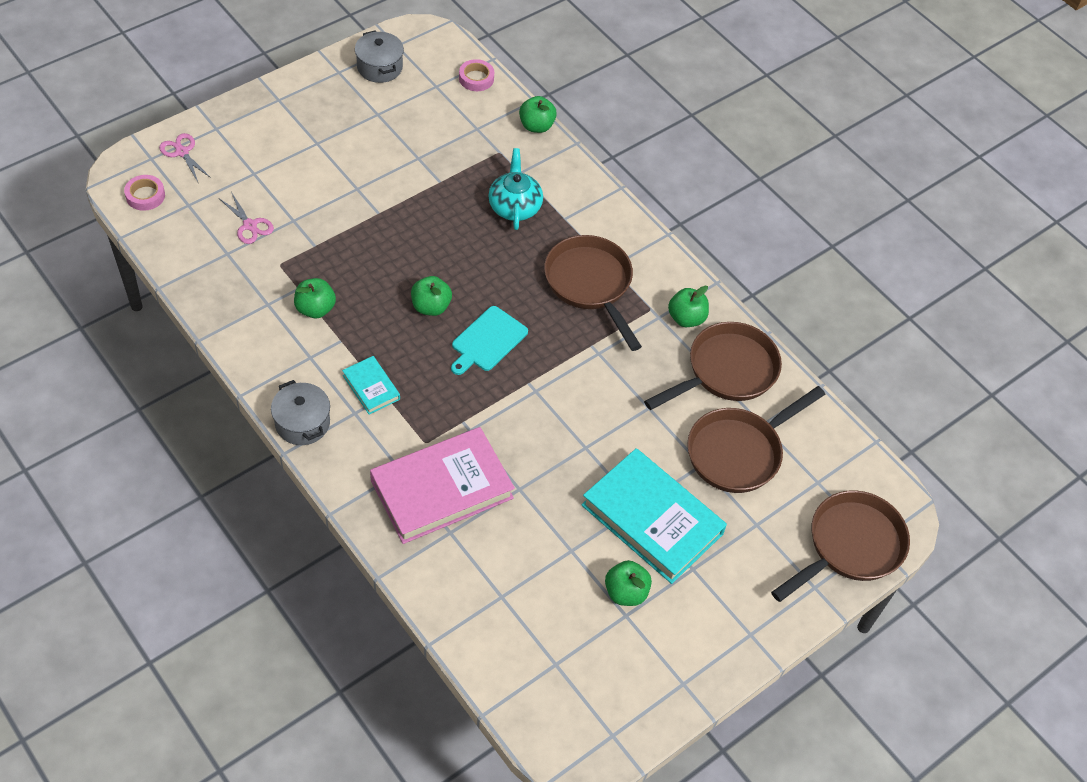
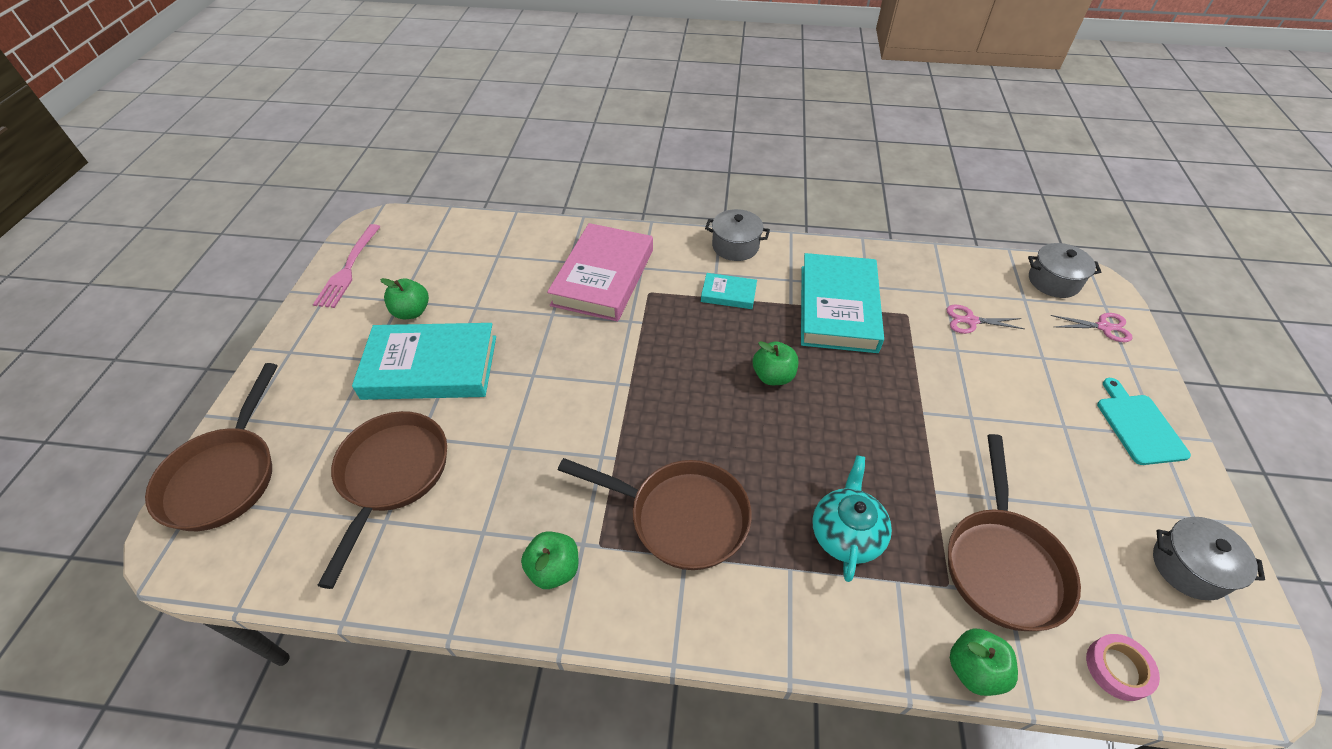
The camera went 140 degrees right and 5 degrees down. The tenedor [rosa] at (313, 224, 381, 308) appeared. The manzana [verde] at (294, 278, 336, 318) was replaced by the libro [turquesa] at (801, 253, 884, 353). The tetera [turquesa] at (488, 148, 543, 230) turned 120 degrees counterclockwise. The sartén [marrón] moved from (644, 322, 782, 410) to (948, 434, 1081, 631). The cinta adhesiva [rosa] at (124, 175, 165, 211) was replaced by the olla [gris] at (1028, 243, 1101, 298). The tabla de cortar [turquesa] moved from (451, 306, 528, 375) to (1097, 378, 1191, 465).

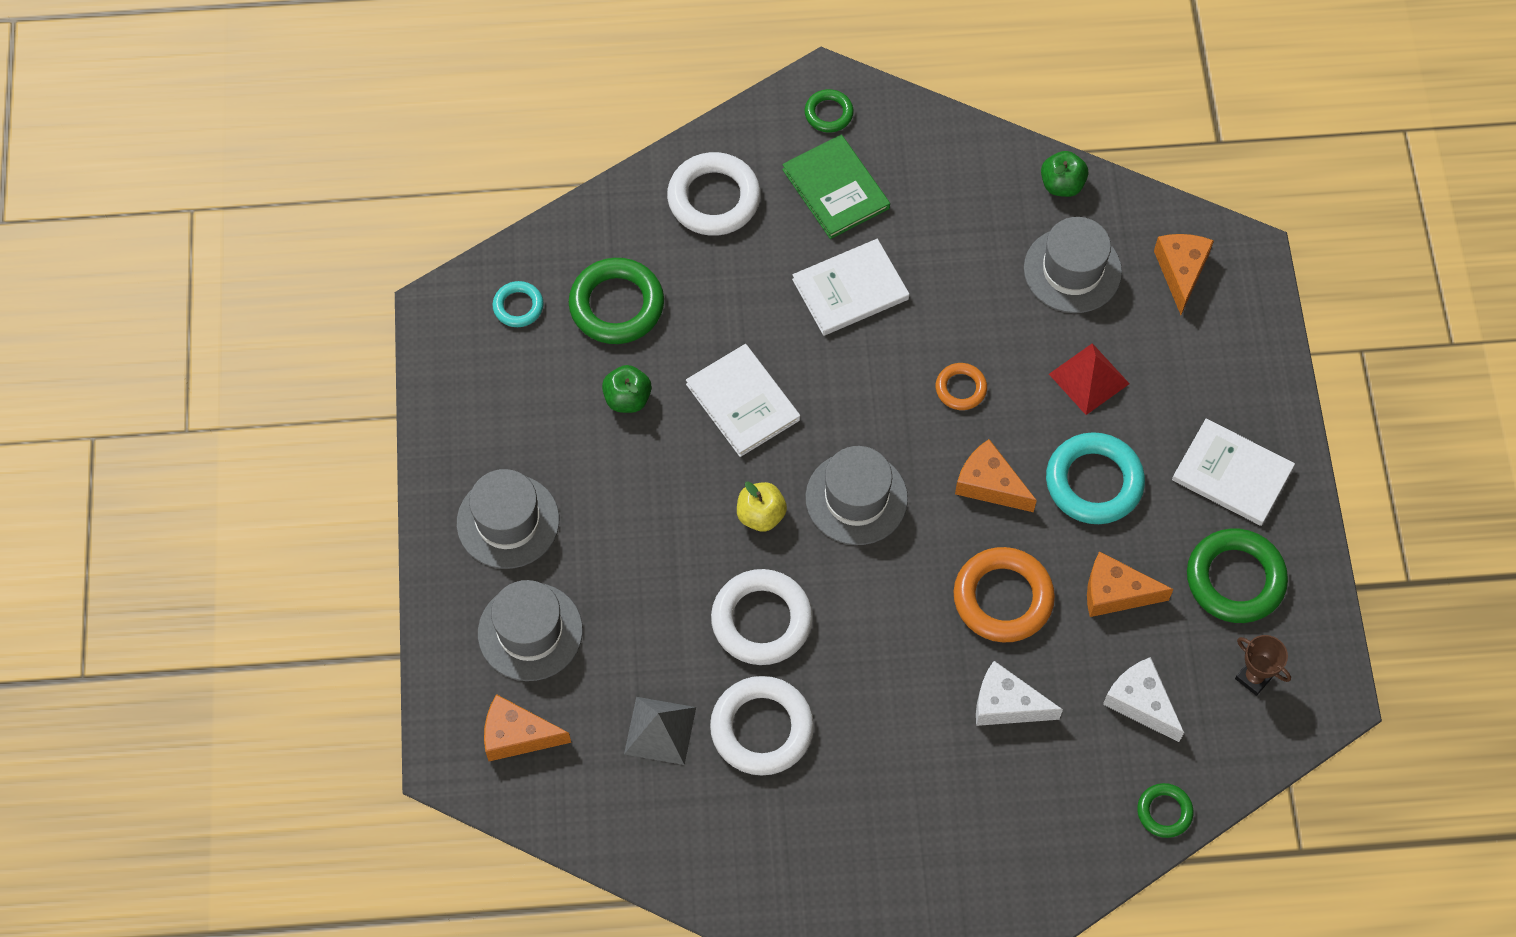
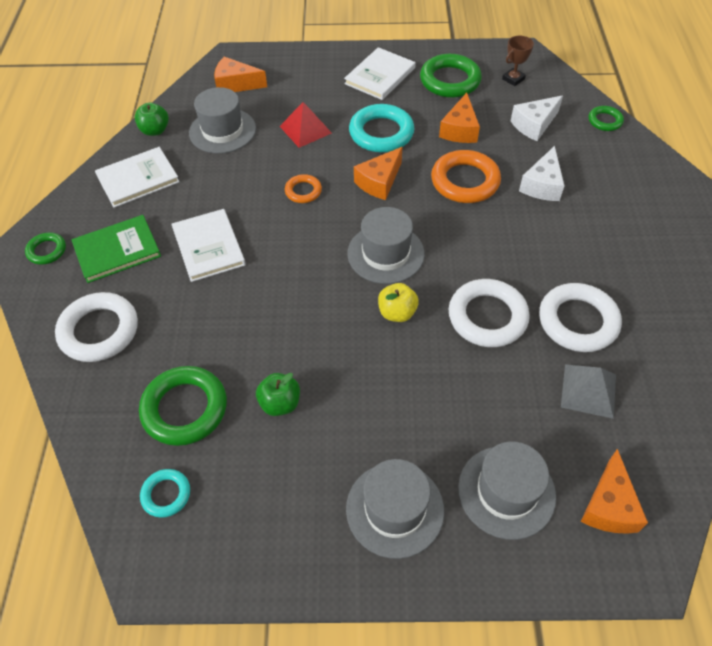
The camera went 85 degrees left and 10 degrees down. The libro [blanco] moved from (686, 344, 800, 457) to (95, 147, 180, 208).

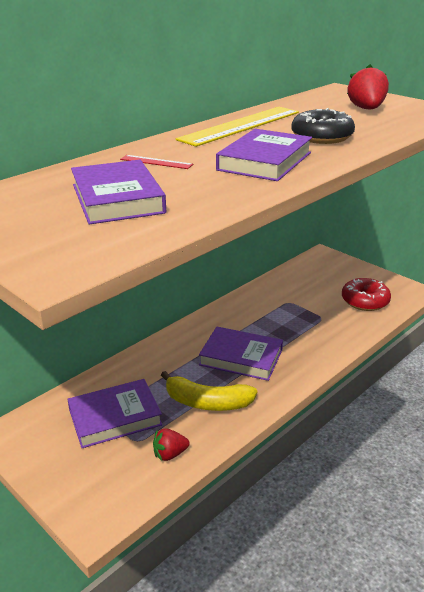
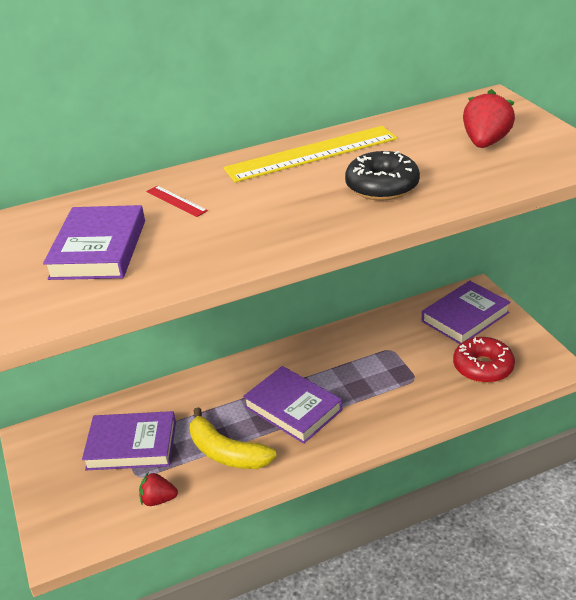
The camera went 25 degrees right and 5 degrees up. The libro [morado] moved from (216, 129, 312, 181) to (422, 281, 511, 344).

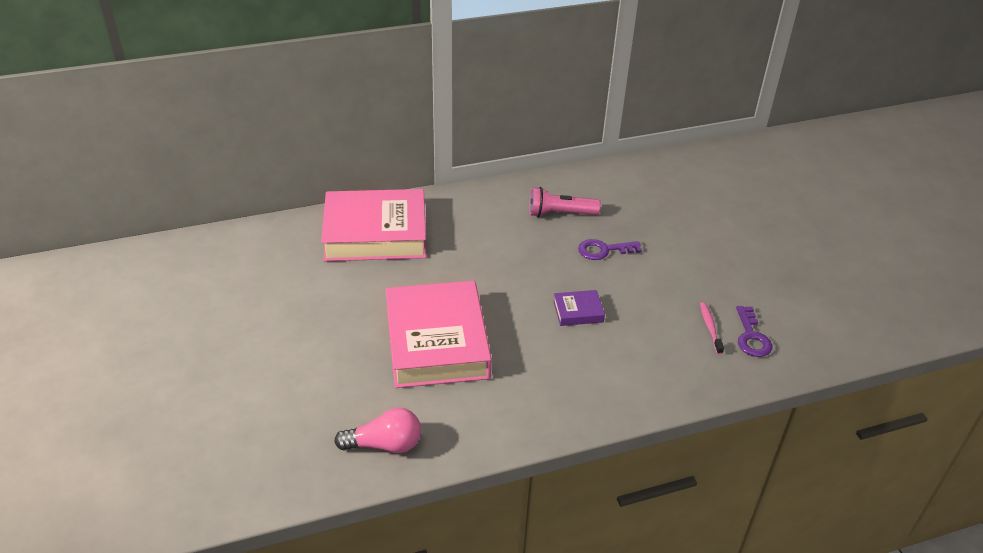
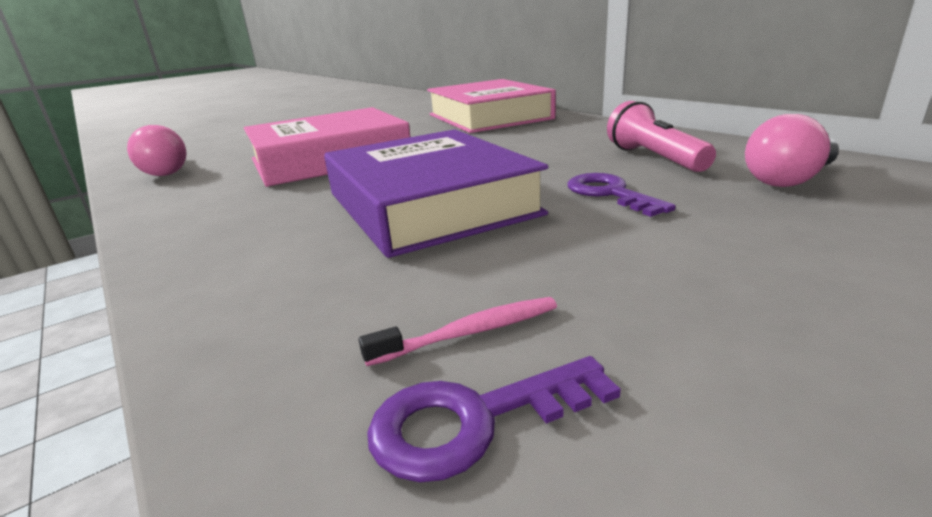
The camera went 75 degrees right and 15 degrees down. The libro [morado] at (553, 290, 605, 326) changed to 2.45 times the size. The bombilla [rosa] at (745, 114, 839, 187) appeared.

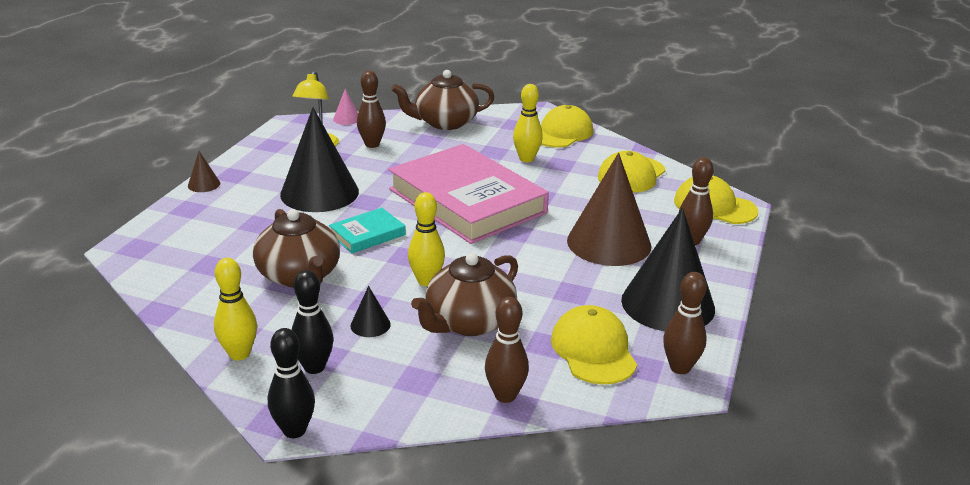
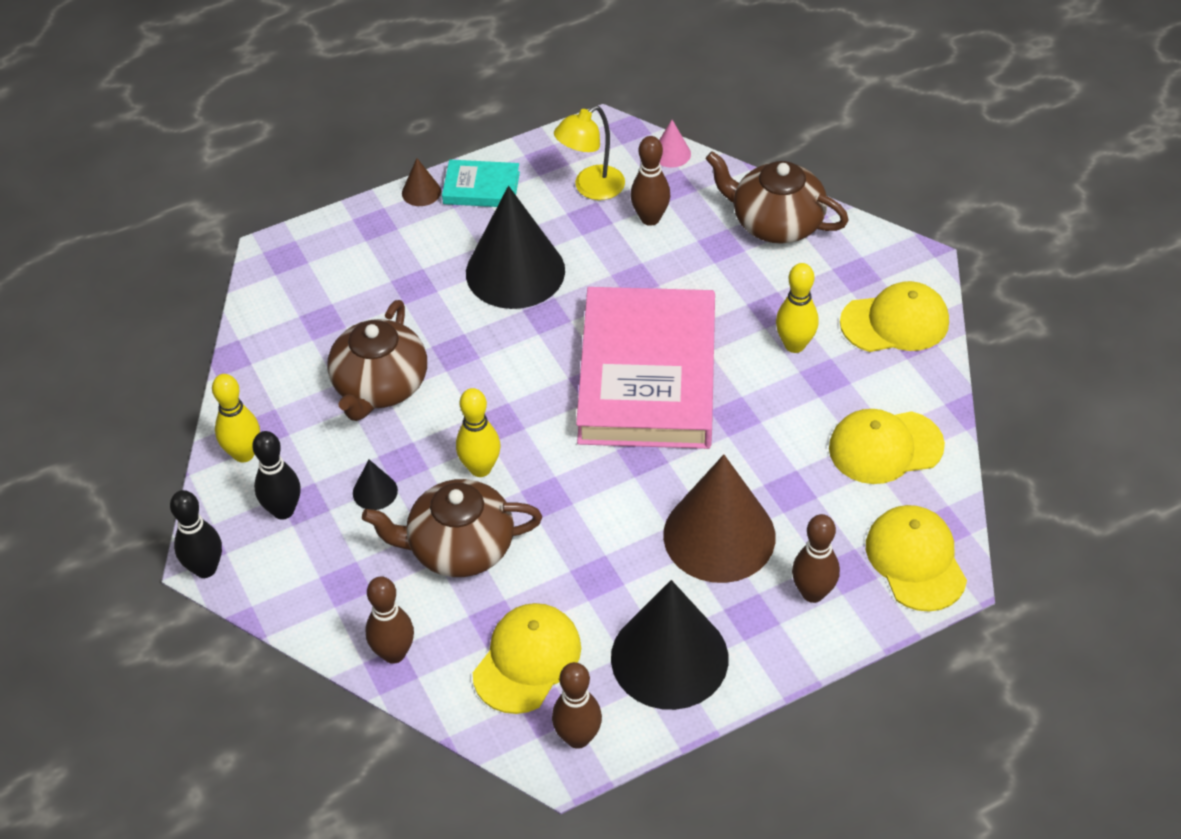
The camera went 45 degrees right and 20 degrees up. The libro [turquesa] moved from (329, 208, 406, 253) to (442, 160, 520, 207).

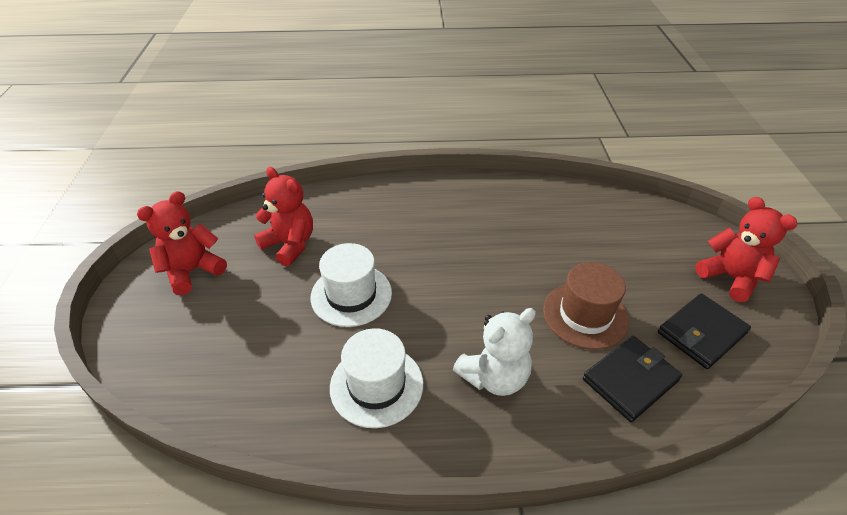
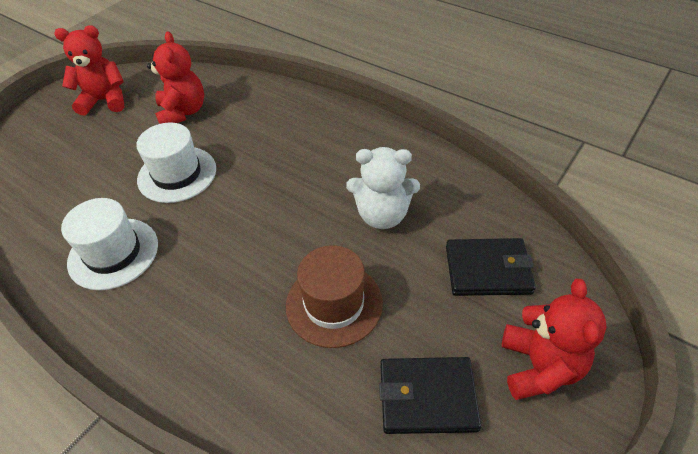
The camera went 40 degrees right and 5 degrees up. The osito [blanco] moved from (453, 308, 536, 396) to (346, 147, 420, 229). The cartera [negro] moved from (583, 336, 682, 422) to (446, 238, 536, 296).

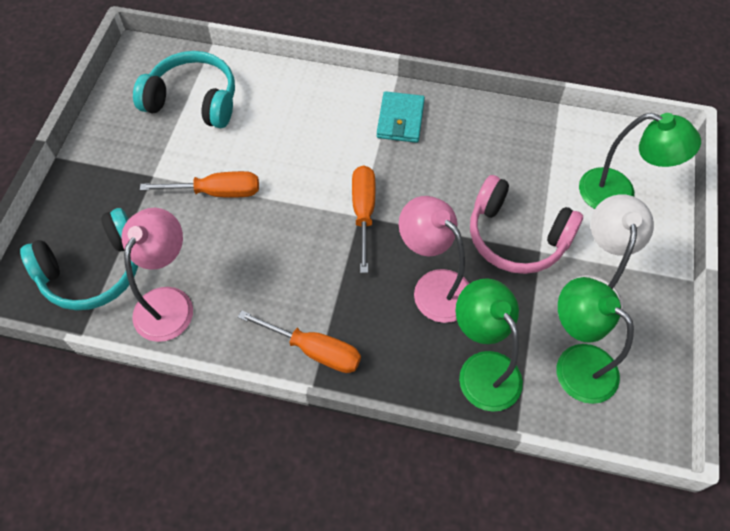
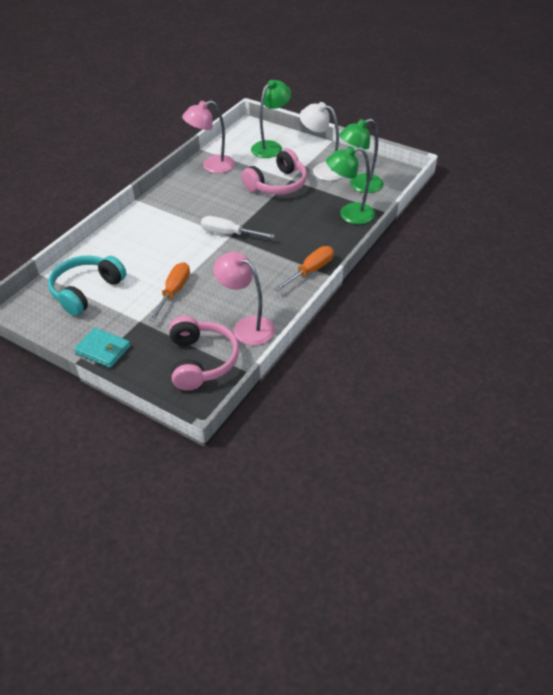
The camera went 70 degrees left and 15 degrees down. The cartera [turquesa] moved from (377, 91, 425, 143) to (74, 328, 131, 368). The auriculares [turquesa] at (20, 208, 138, 311) became the auriculares [rosa] at (169, 316, 239, 391). The lámpara [rosa] moved from (399, 196, 469, 323) to (182, 100, 235, 173). The destornillador [naranja] at (352, 165, 375, 273) became the destornillador [blanco] at (201, 216, 275, 238).

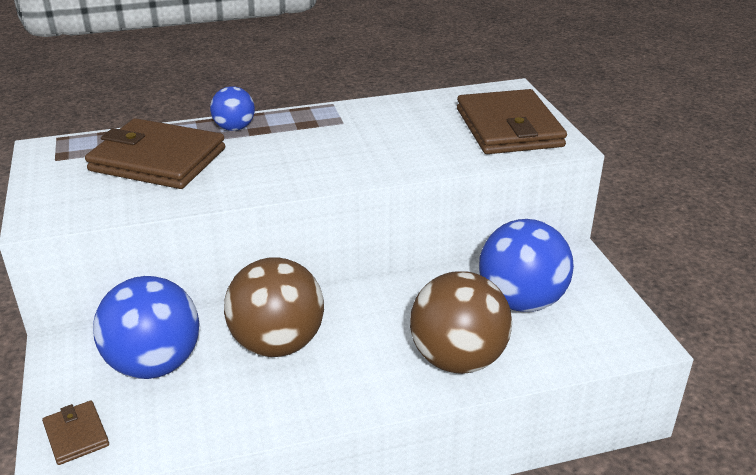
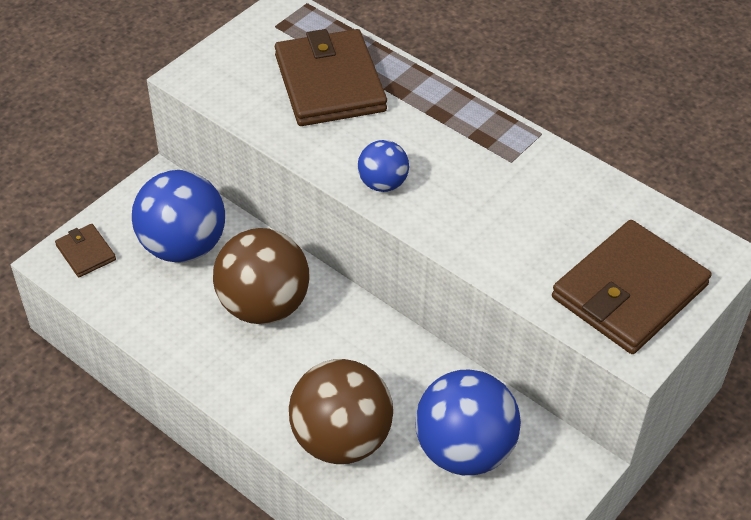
The camera went 55 degrees right and 15 degrees up. The cartera [marrón] at (42, 400, 109, 465) turned 60 degrees counterclockwise. The pelota [azul] moved from (210, 86, 255, 131) to (358, 140, 409, 192).

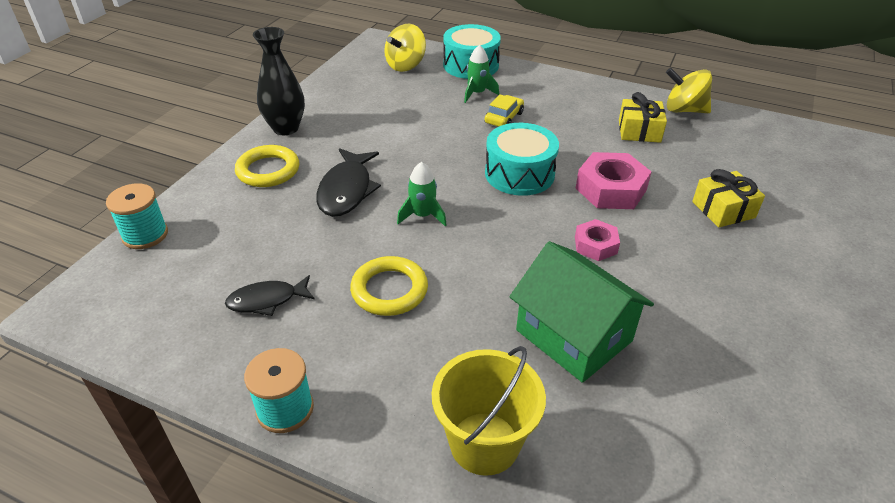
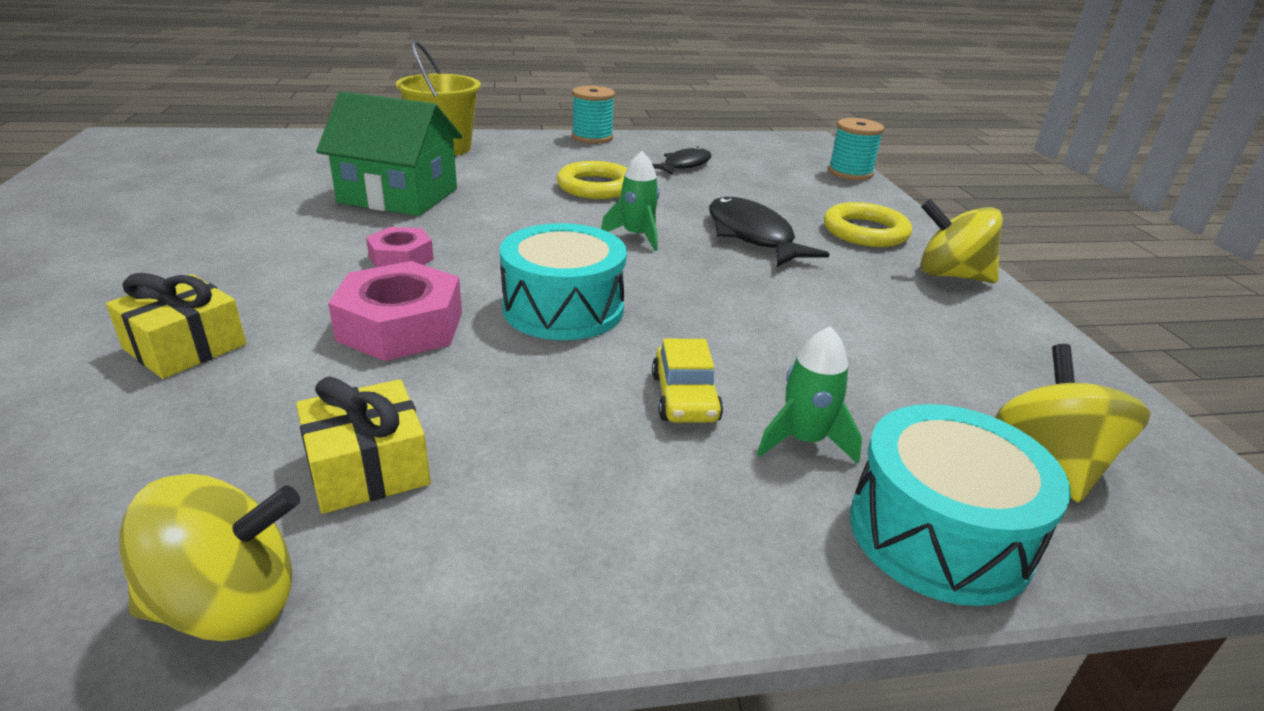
The camera went 145 degrees right and 10 degrees down. The florero [negro] at (253, 27, 305, 135) was replaced by the peonza [amarillo] at (920, 199, 1003, 283).

